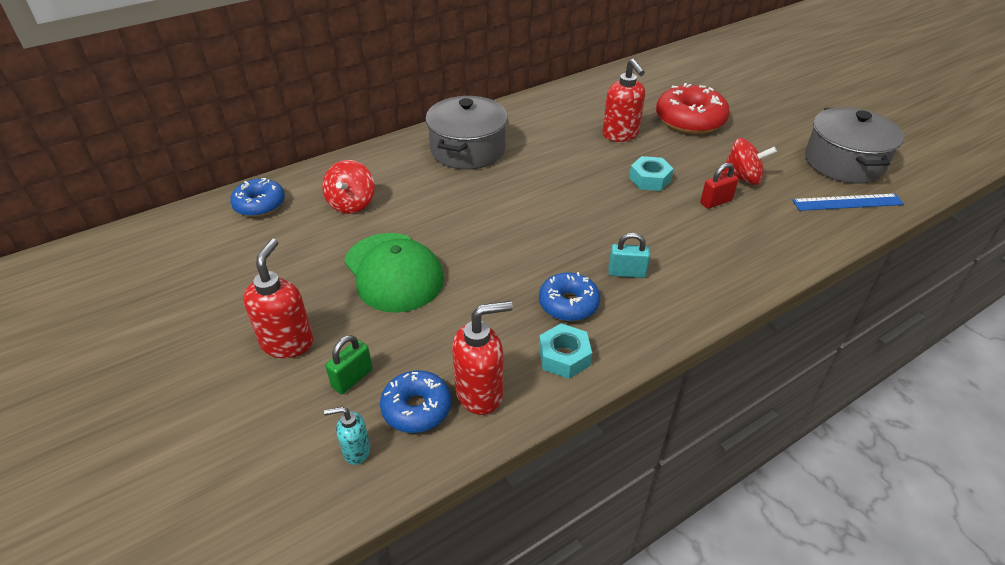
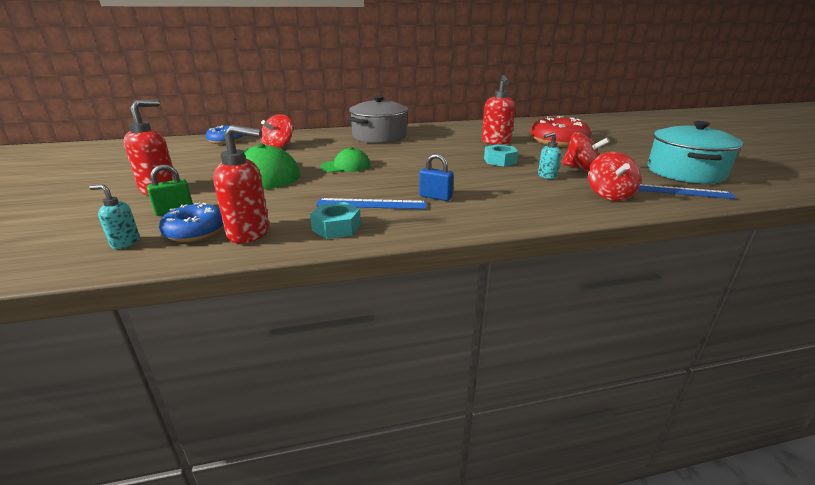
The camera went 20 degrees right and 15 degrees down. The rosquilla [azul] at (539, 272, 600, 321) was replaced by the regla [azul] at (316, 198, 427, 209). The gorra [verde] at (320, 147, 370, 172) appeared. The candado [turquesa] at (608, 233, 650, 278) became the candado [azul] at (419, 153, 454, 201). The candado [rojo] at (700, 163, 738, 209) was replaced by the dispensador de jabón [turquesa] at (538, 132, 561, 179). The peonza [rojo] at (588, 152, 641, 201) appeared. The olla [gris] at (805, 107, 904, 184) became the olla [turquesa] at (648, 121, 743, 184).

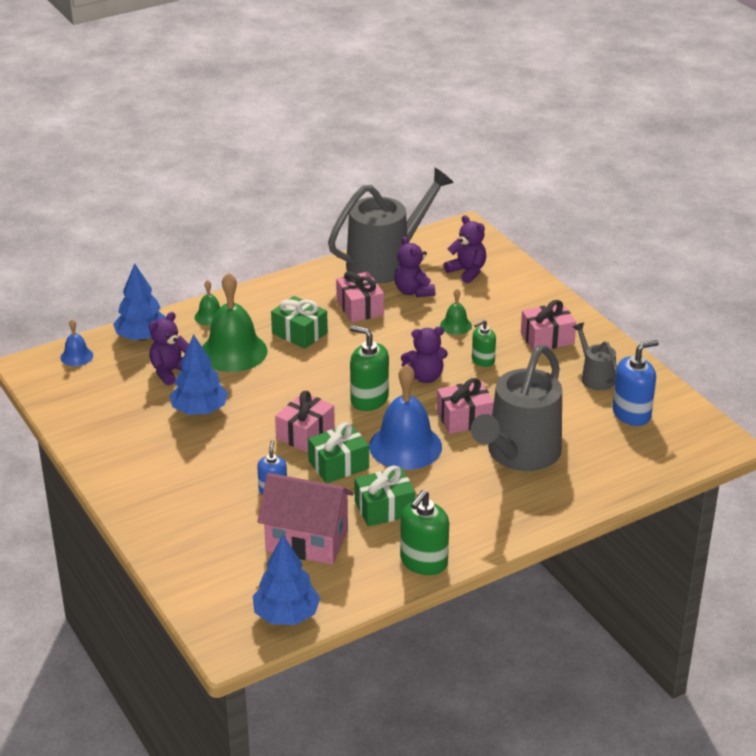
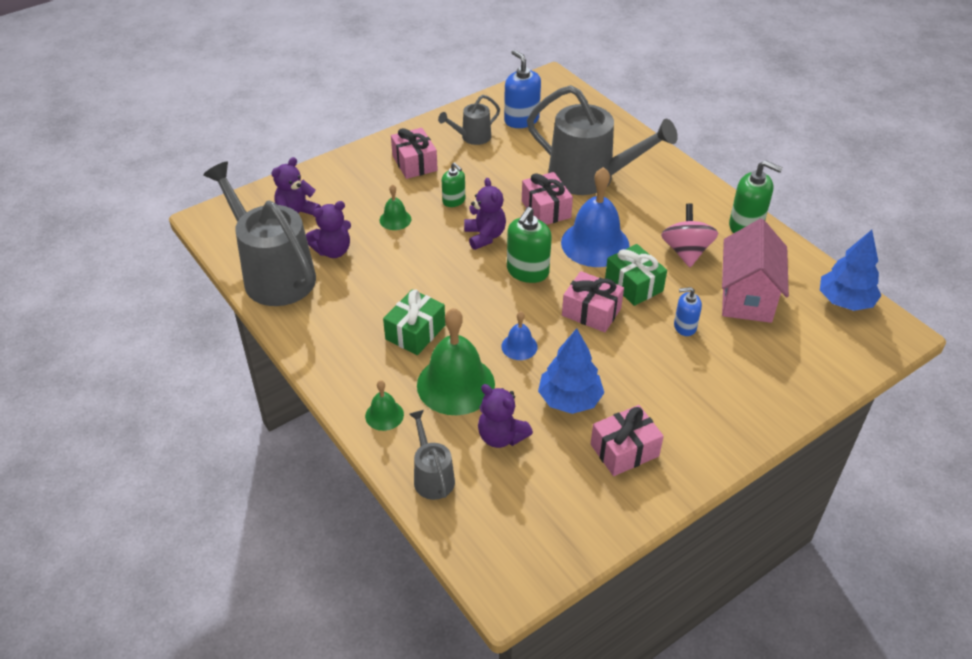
The camera went 95 degrees left and 10 degrees up. The árbol [azul] at (113, 263, 166, 341) was replaced by the regadera [gris] at (409, 410, 455, 500). The campana [azul] moved from (60, 319, 93, 366) to (501, 311, 538, 360). The regalo [rosa] moved from (336, 271, 384, 322) to (591, 405, 664, 476). The regalo [verde] at (354, 466, 415, 527) was replaced by the peonza [rosa] at (661, 203, 718, 267).

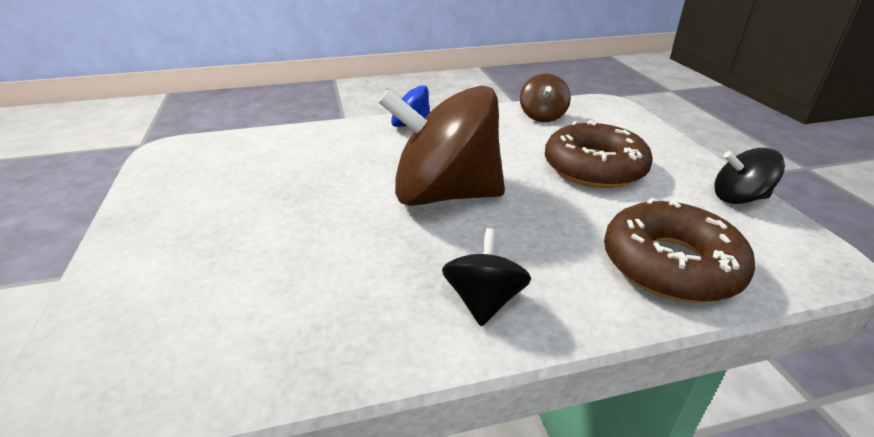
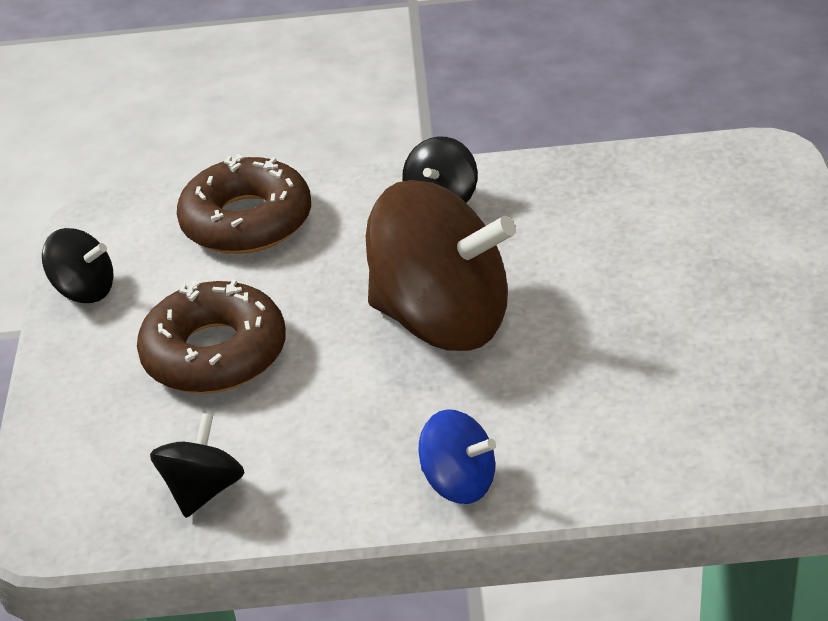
The camera went 165 degrees left and 5 degrees up. The peonza [marrón] at (520, 73, 571, 122) became the peonza [negro] at (150, 413, 245, 518).

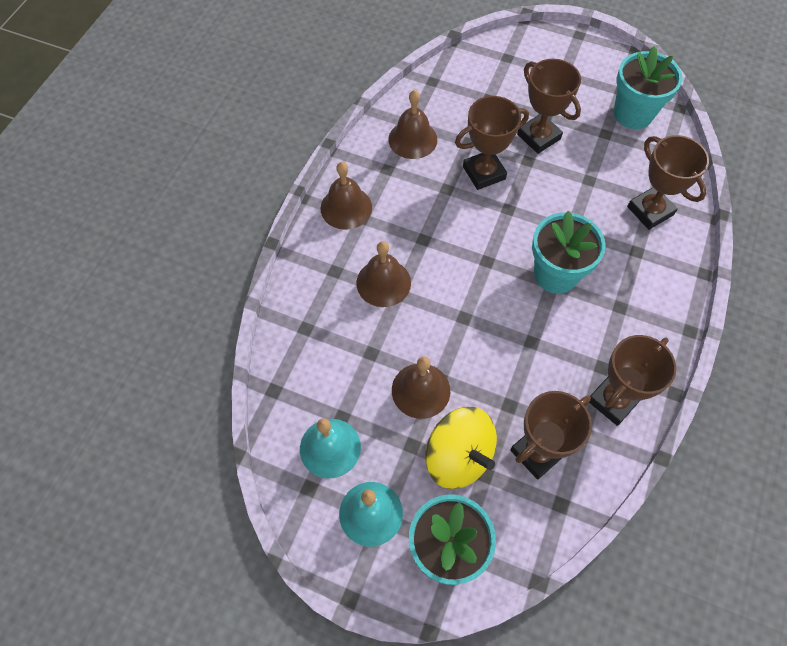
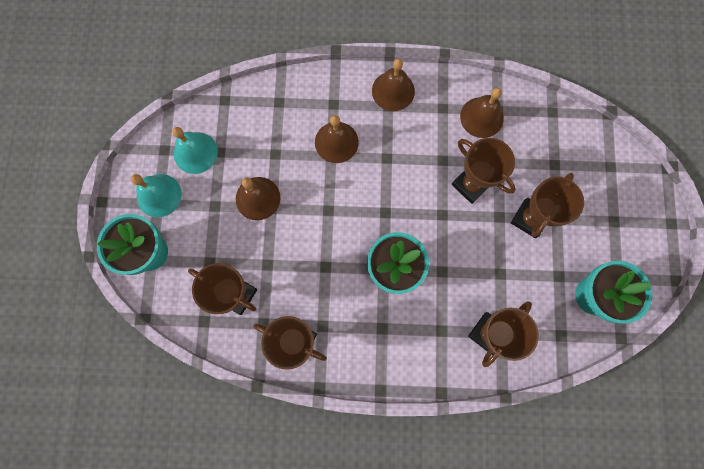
The camera went 70 degrees right and 15 degrees up. The peonza [amarillo] at (425, 407, 497, 489) disappeared.

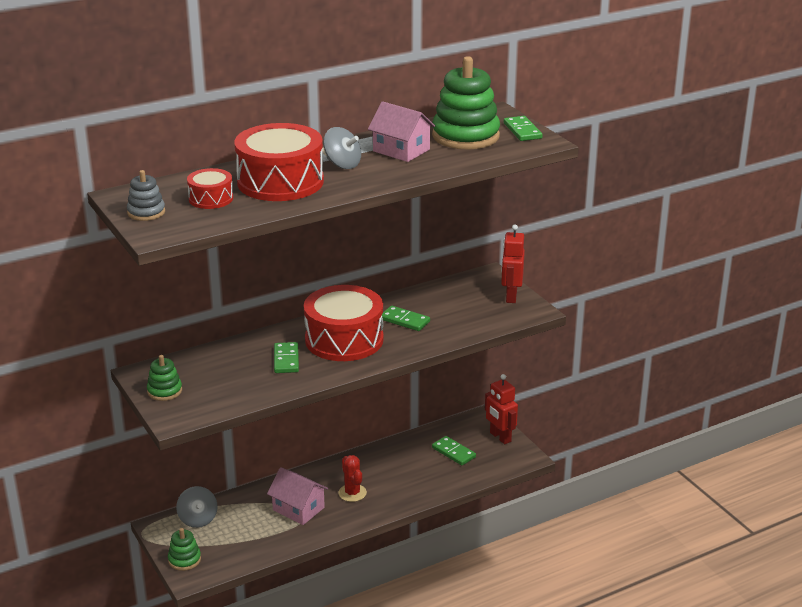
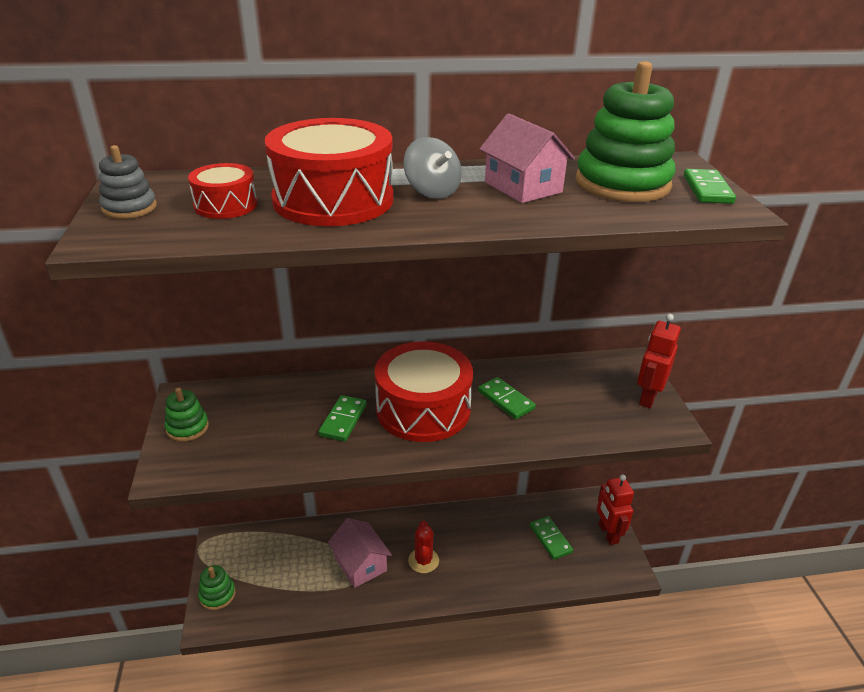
The camera went 20 degrees right and 5 degrees up. The peonza [gris] at (176, 486, 218, 528) disappeared.

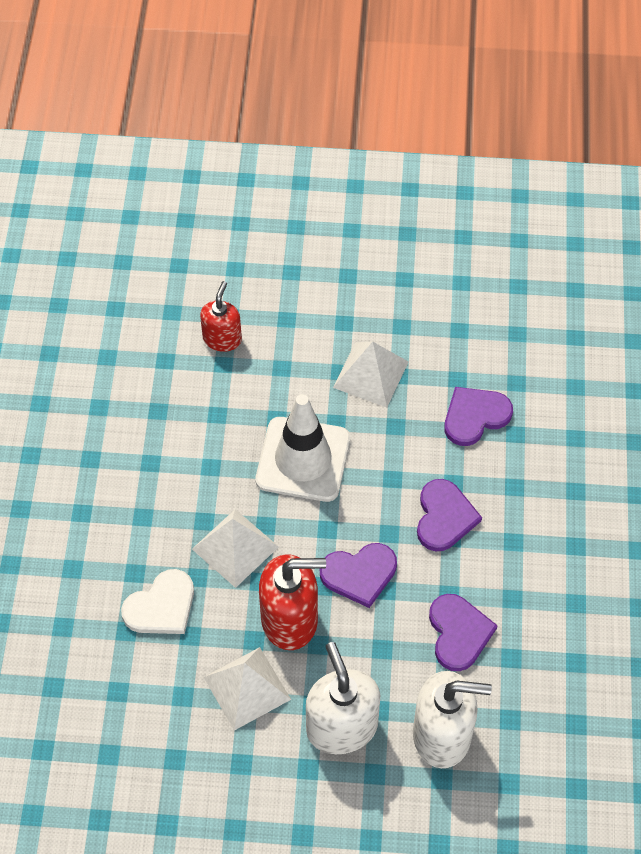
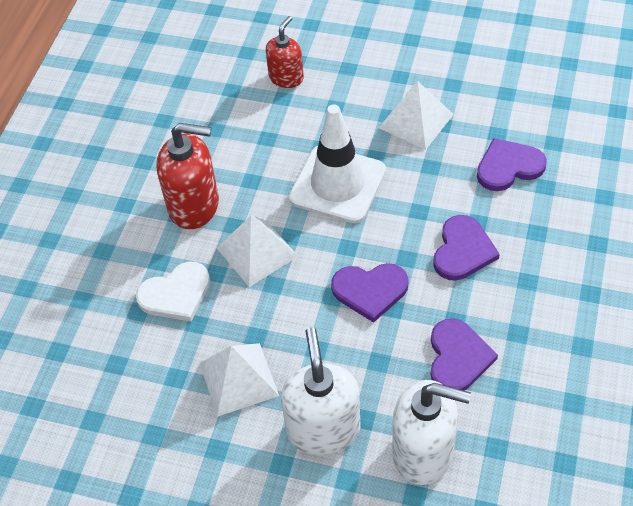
The camera went 15 degrees right and 5 degrees down. The dispensador de jabón [rojo] moved from (259, 554, 326, 650) to (156, 123, 219, 229).

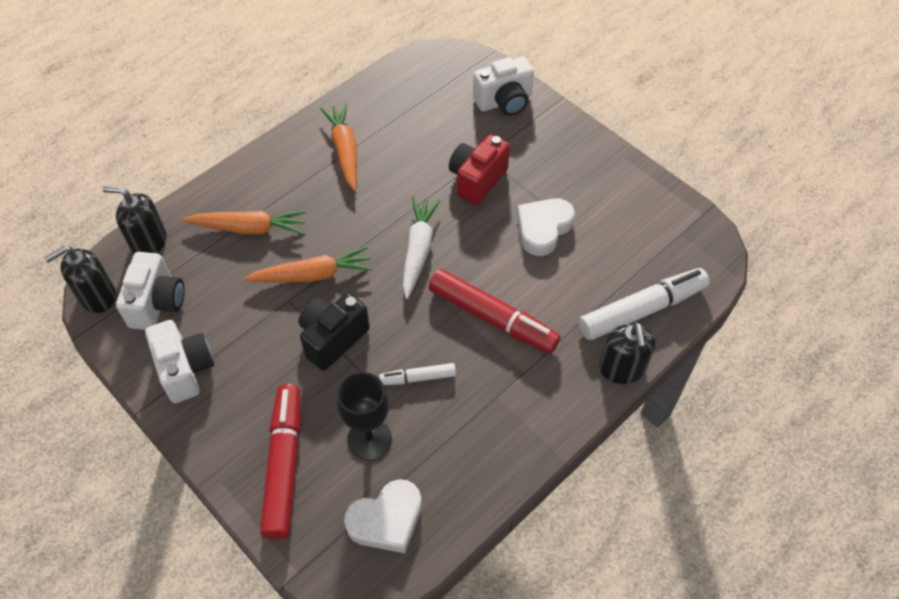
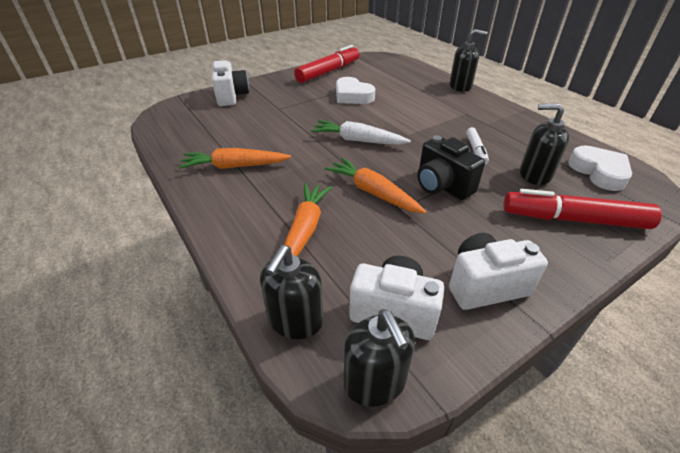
The camera went 80 degrees left and 15 degrees down. The rotulador [rojo] moved from (429, 269, 561, 354) to (294, 45, 360, 83). The zanahoria [naranja] at (244, 246, 373, 282) turned 45 degrees counterclockwise. The copa [negro] at (337, 372, 392, 461) was replaced by the dispensador de jabón [negro] at (520, 104, 569, 185). The cámara [rojo] at (449, 134, 510, 205) disappeared. The rotulador [blanco] at (579, 268, 710, 340) disappeared.

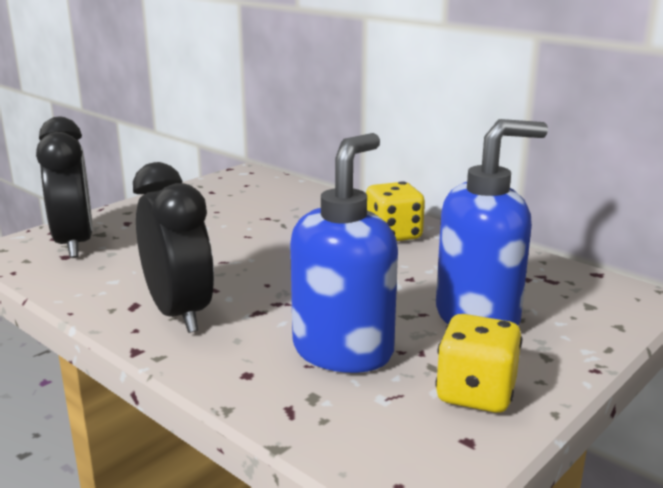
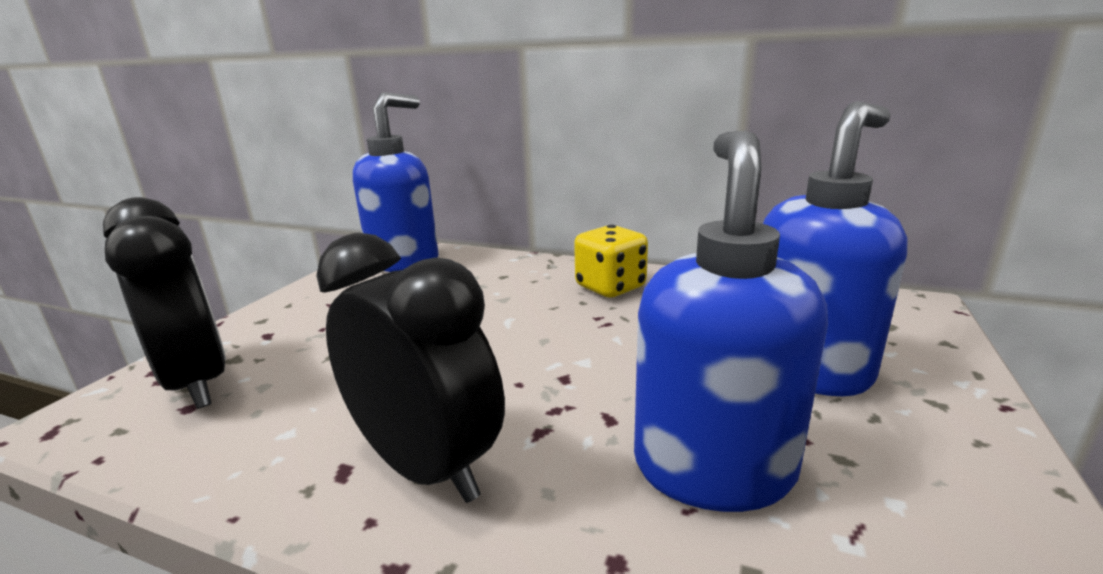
The camera went 20 degrees left and 0 degrees up. The dispensador de jabón [azul] at (353, 92, 439, 272) appeared. The dado [amarillo] at (435, 314, 522, 413) disappeared.

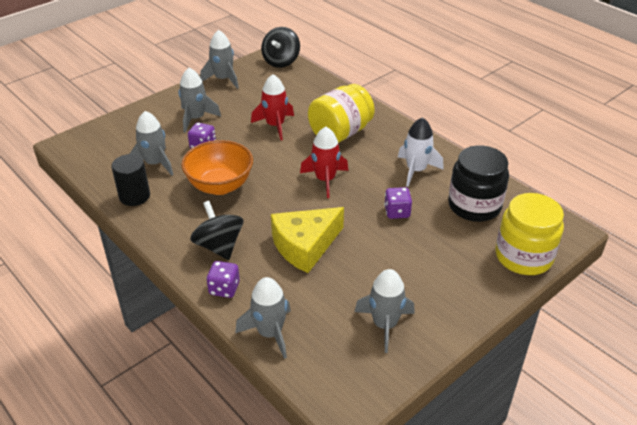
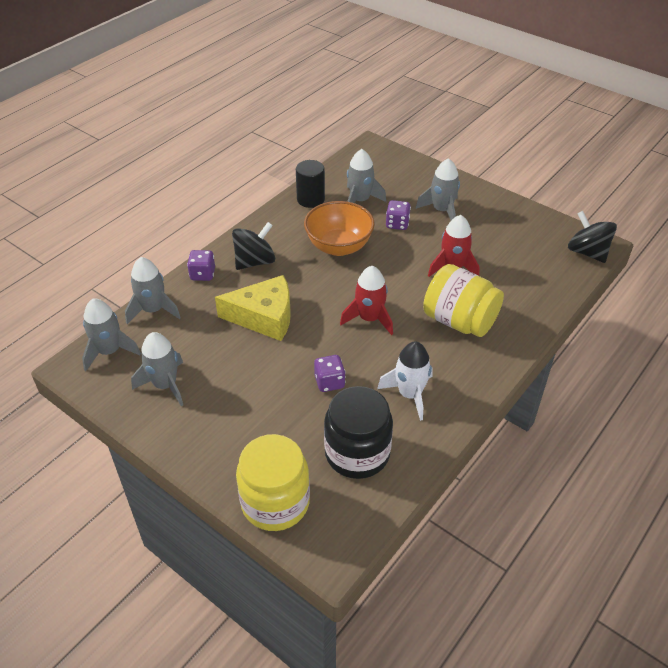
The camera went 80 degrees right and 5 degrees up. The cohete [gris] moved from (200, 30, 239, 89) to (82, 298, 141, 371). The queso [amarillo] at (271, 207, 344, 273) turned 135 degrees clockwise. The peonza [negro] at (261, 27, 300, 68) turned 45 degrees clockwise.

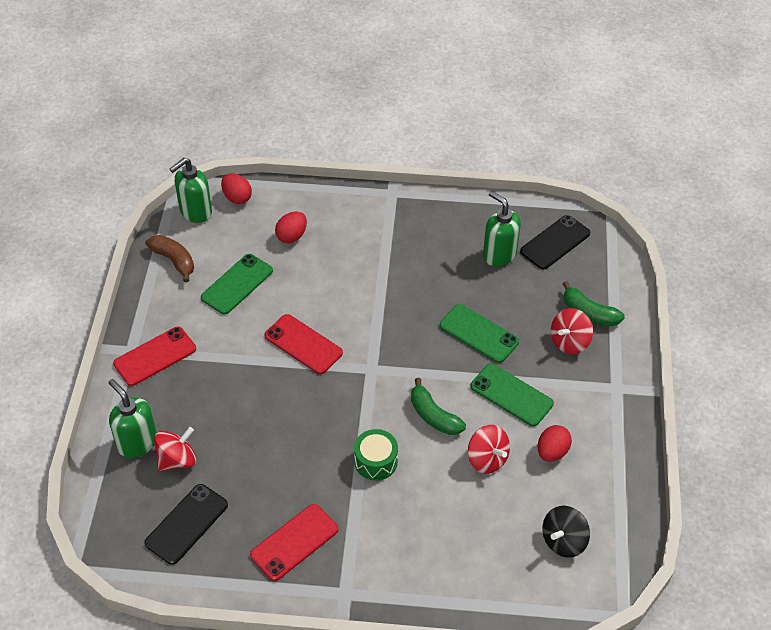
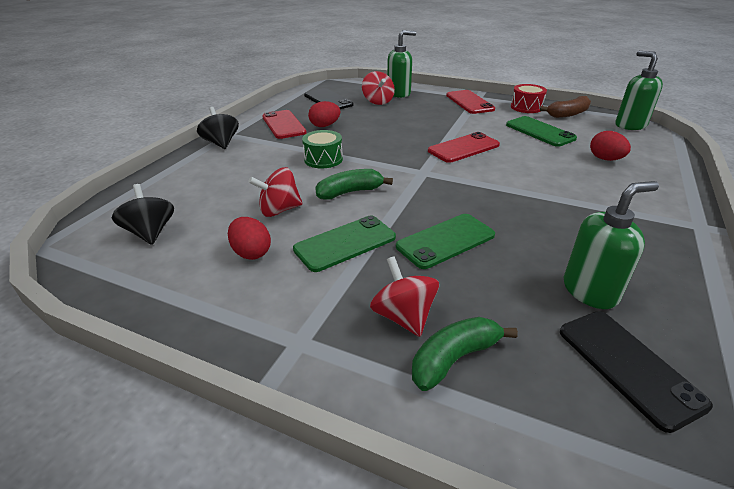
The camera went 110 degrees right and 15 degrees down. The peonza [negro] at (197, 107, 239, 149) appeared. The huevo [rojo] moved from (221, 173, 252, 204) to (308, 101, 341, 127). The tambor [rojo] at (511, 84, 547, 113) appeared.

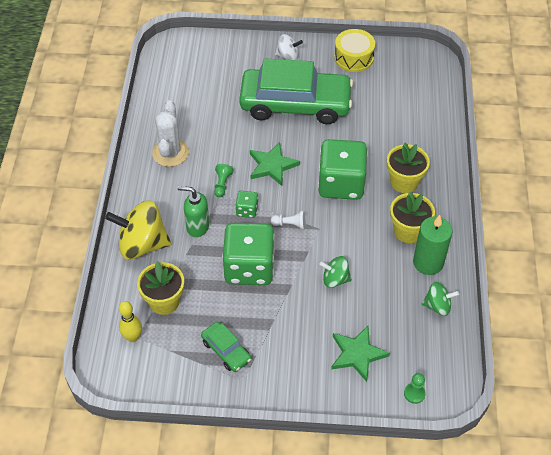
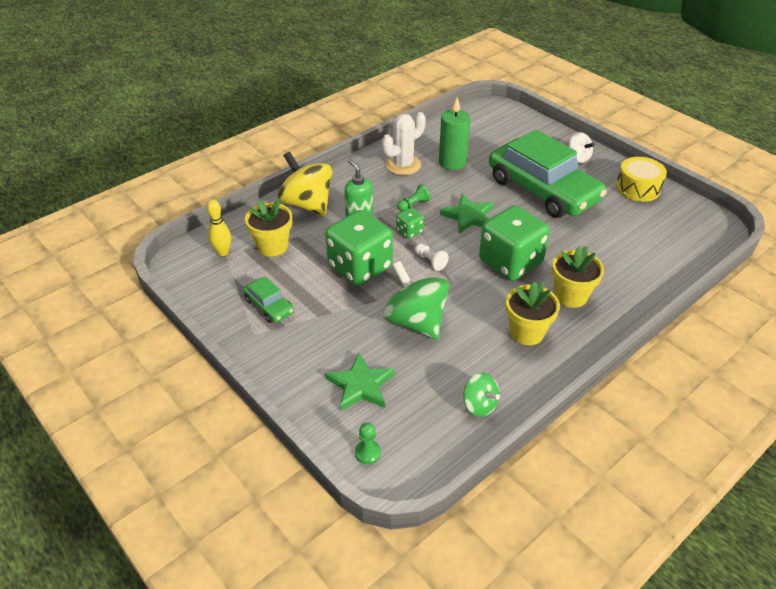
The camera went 45 degrees right and 10 degrees down. The coche [verde] at (201, 322, 251, 372) turned 45 degrees counterclockwise. The peonza [verde] at (319, 256, 352, 288) changed to 1.86 times the size. The vela [verde] moved from (413, 215, 453, 275) to (439, 97, 471, 170).

